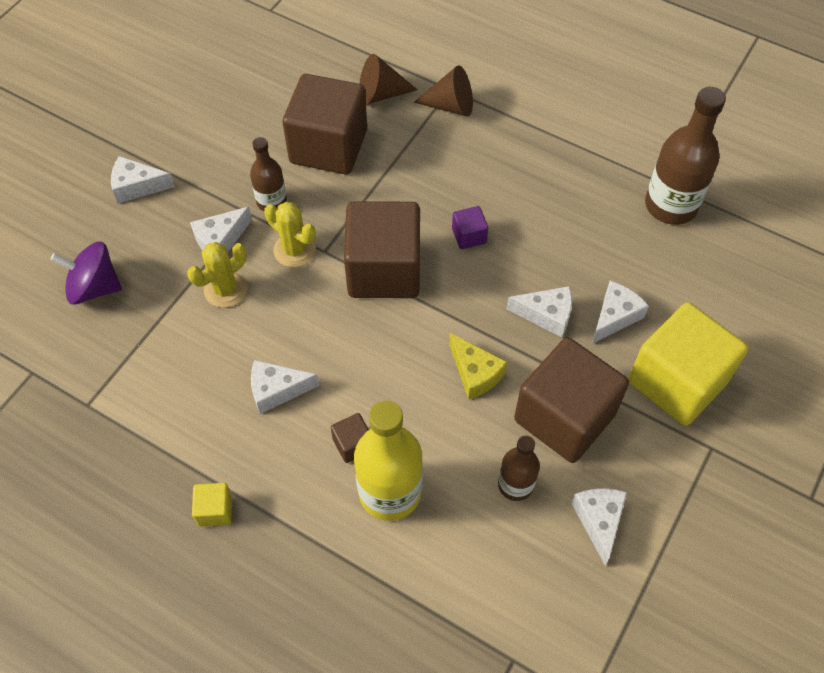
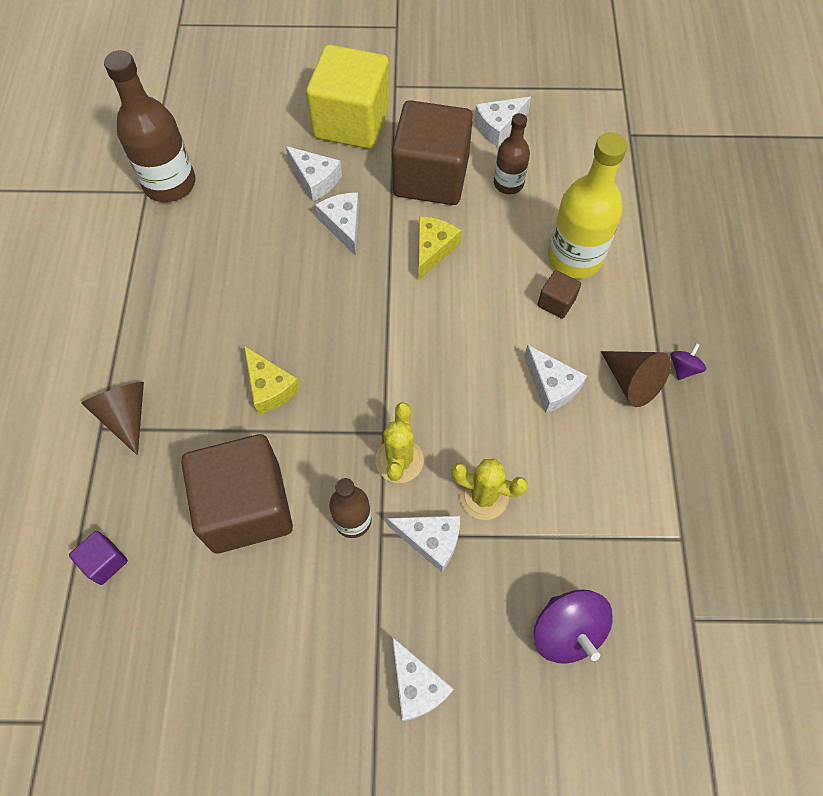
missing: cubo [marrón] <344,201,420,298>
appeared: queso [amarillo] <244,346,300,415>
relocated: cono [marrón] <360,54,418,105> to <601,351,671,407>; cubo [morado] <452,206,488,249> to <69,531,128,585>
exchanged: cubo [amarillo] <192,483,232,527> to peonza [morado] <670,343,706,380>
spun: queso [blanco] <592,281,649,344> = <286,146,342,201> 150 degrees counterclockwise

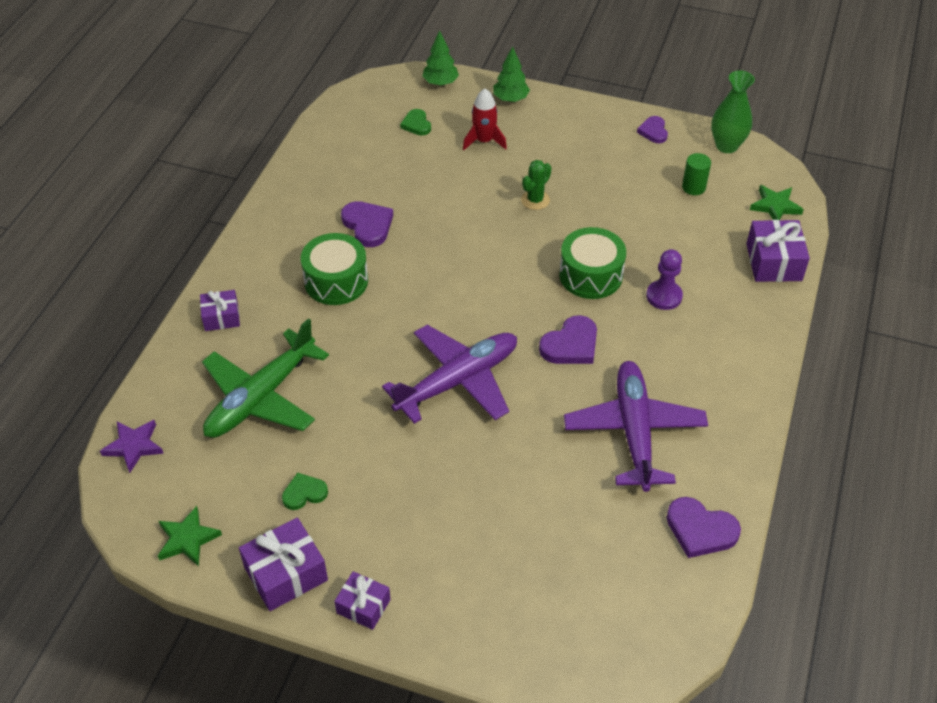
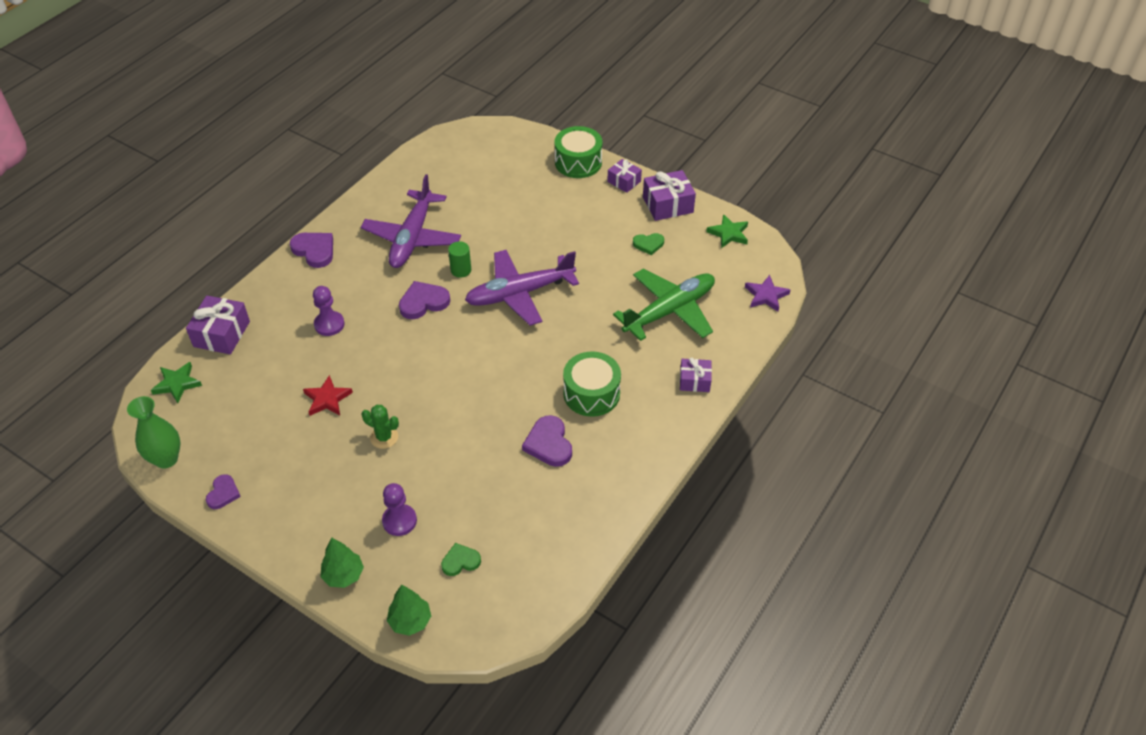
appeared: estrella [rojo] <303,375,353,416>
relocated: tambor [verde] <559,227,626,299> to <555,126,602,178>; corazón [morado] <667,497,741,558> to <290,233,333,268>; cilindro [verde] <682,153,711,195> to <448,242,471,278>
exchanged: cohete [rojo] <463,89,507,150> to peón [morado] <382,483,417,536>
spun: corazón [verde] <400,109,431,136> = <441,543,481,576> 105 degrees counterclockwise; cactus [verde] <521,160,551,210> = <361,405,399,449> 60 degrees clockwise

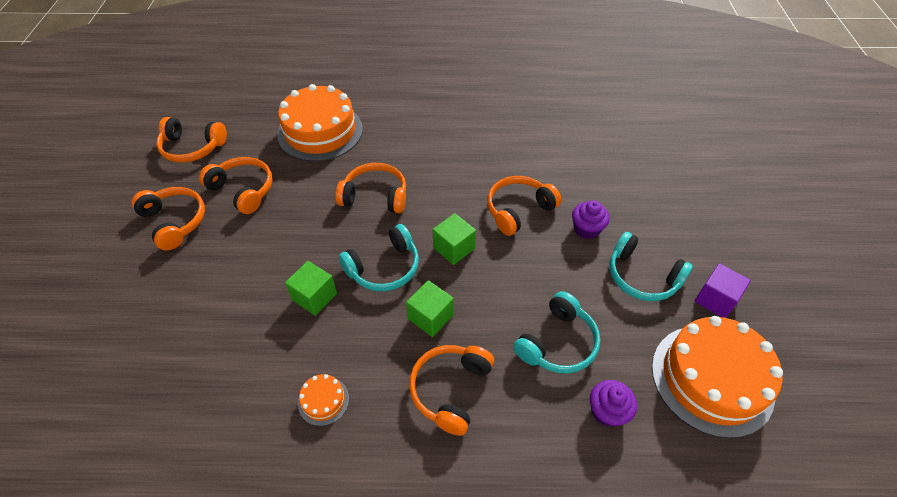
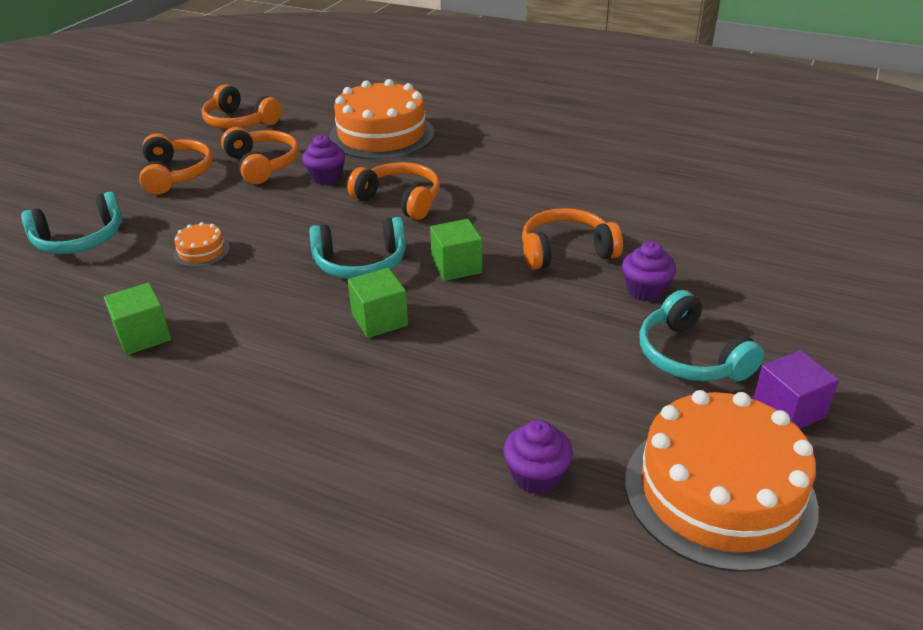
missing: auriculares [naranja] <409,345,494,436>
appeared: magdalena [morado] <302,135,345,185>
relocated: cubo [verde] <285,261,337,316> to <104,283,171,355>; tarta [naranja] <298,374,349,426> to <174,222,230,267>; auriculares [turquesa] <513,291,600,374> to <21,192,123,254>

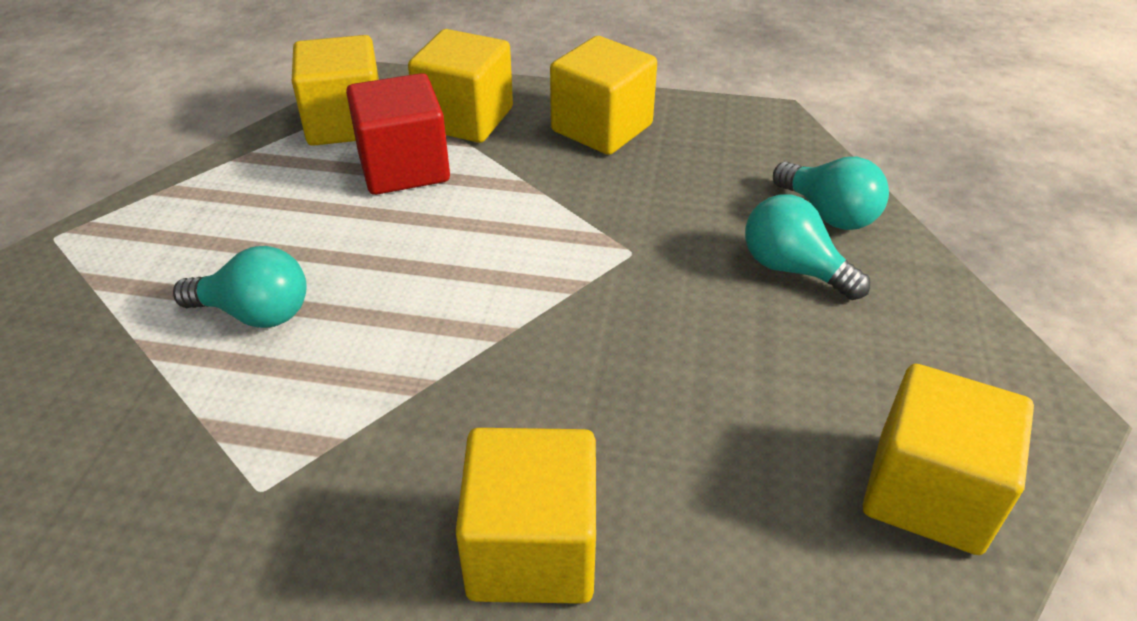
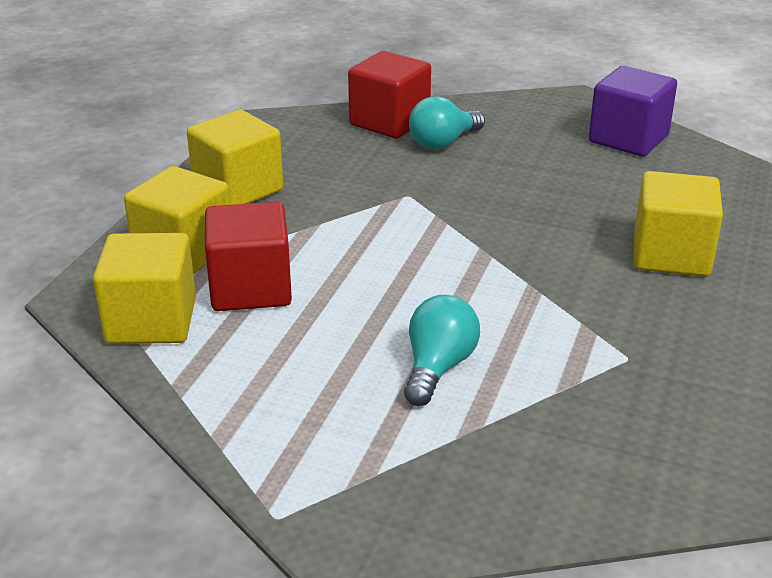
exchanged: bombilla [turquesa] <773,157,889,230> to cubo [rojo] <348,51,431,139>
colour: cubo [amarillo] <863,364,1034,555> to cubo [morado] <589,66,677,157>

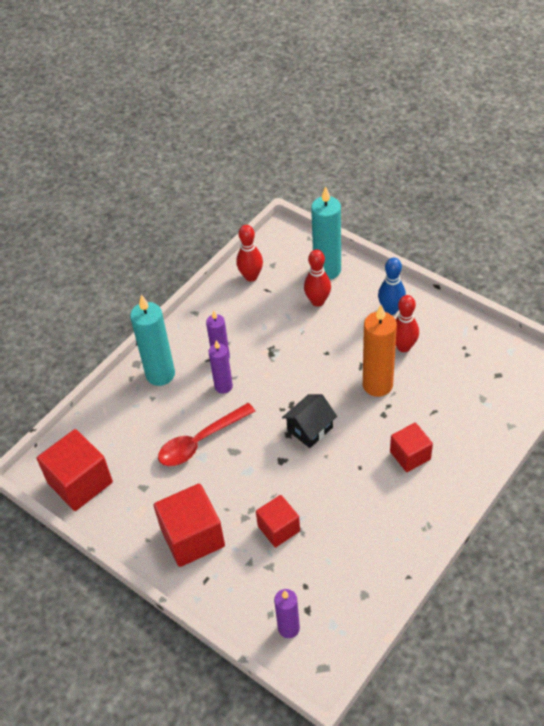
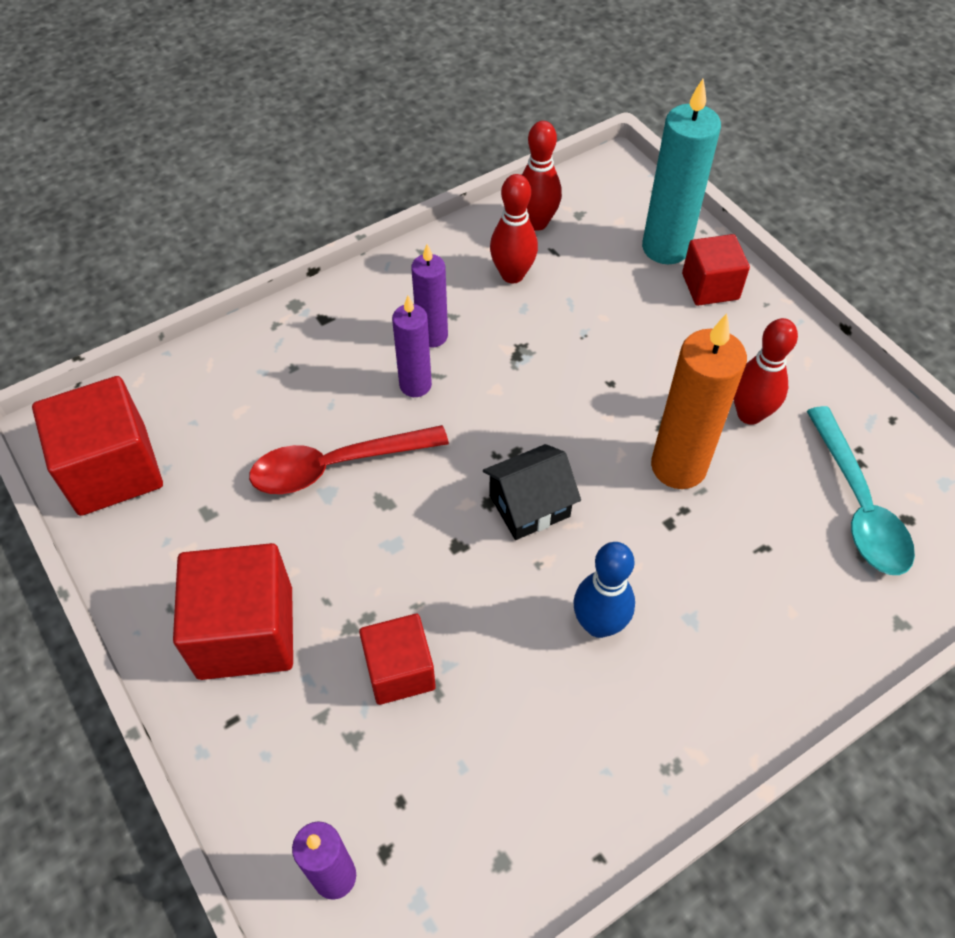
missing: vela [turquesa] <130,295,175,386>
appeared: cuchara [turquesa] <807,406,915,575>
relocated: bolo [rojo] <304,249,331,307> to <490,174,538,283>; bolo [azul] <378,258,406,315> to <573,542,635,638>; cubo [rojo] <390,423,433,472> to <682,234,750,306>

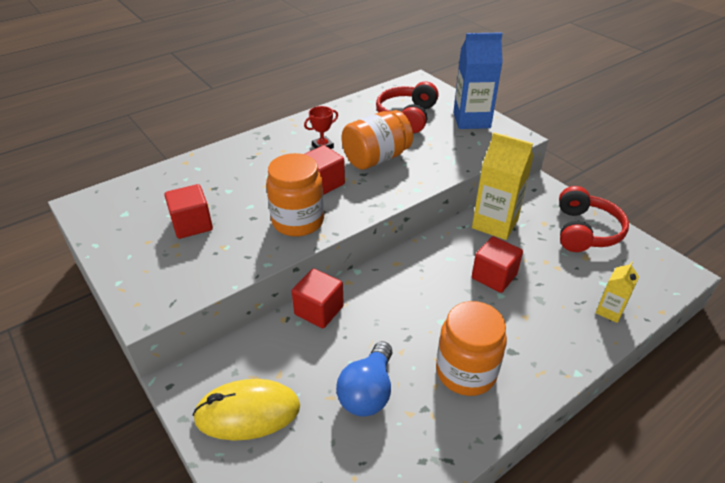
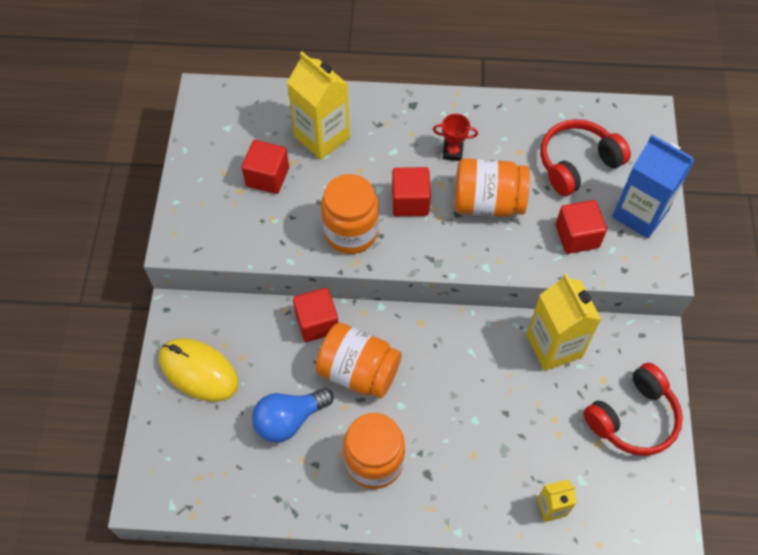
appeared: cartón de leche [amarillo] <287,52,350,160>; tarro [naranja] <315,323,402,398>
relocated: cubo [rojo] <472,236,523,293> to <556,200,607,254>

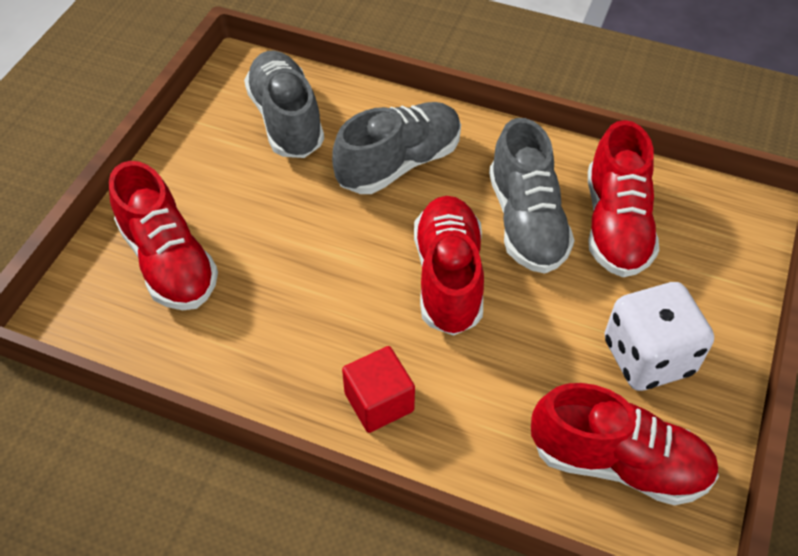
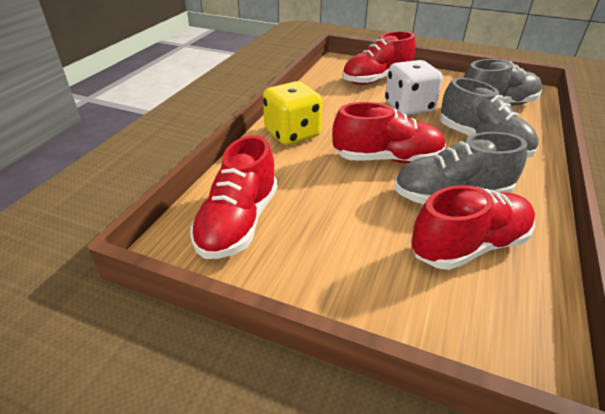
relocated: dado [blanco] <604,282,714,391> to <385,60,443,115>
exchanged: cubo [rojo] <342,346,415,433> to dado [amarillo] <263,81,322,145>
spun: zapato [rojo] <588,120,659,277> = <411,185,535,270> 150 degrees clockwise

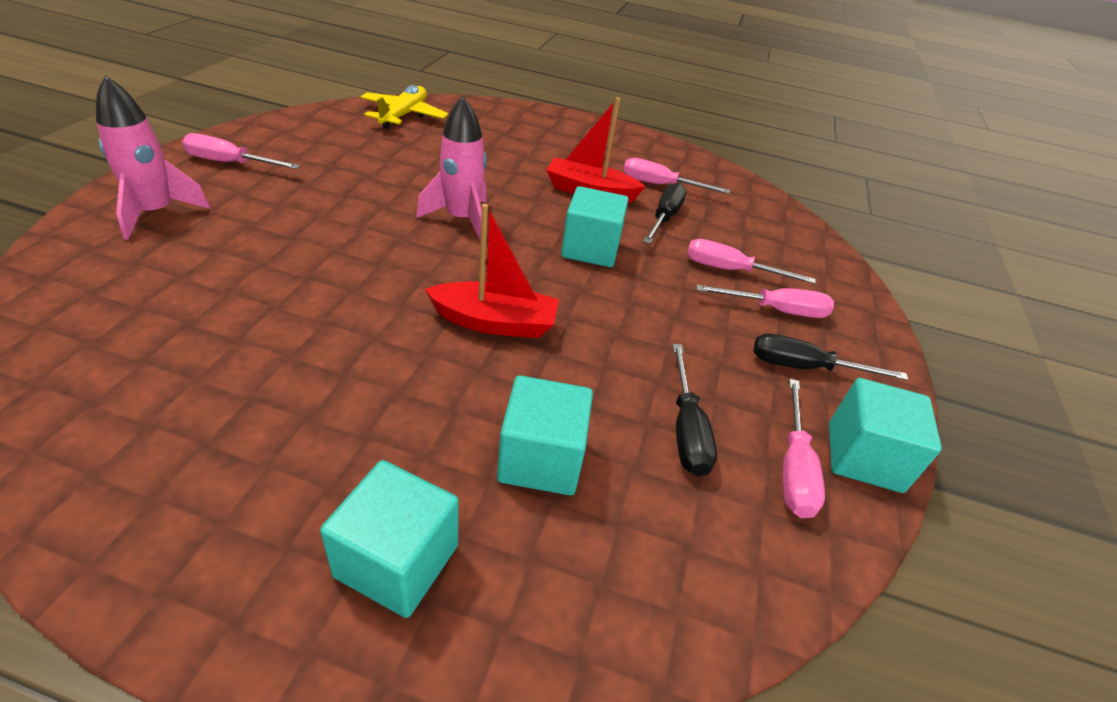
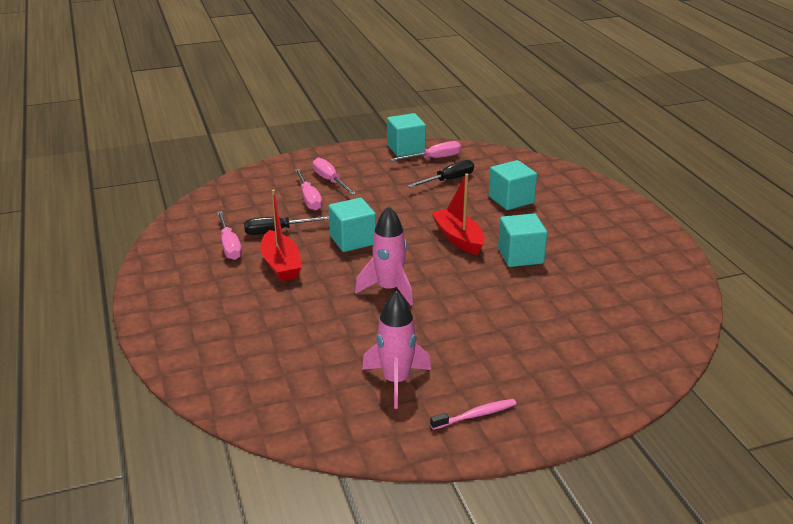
missing: avión [amarillo] <361,85,448,129>; destornillador [negro] <753,334,908,380>
relocated: cohete [rosa] <96,75,210,240> to <362,291,431,409>; cubo [turquesa] <320,460,459,618> to <498,213,547,267>
exchanged: destornillador [rosa] <182,133,300,169> to cepillo de dientes [rosa] <430,399,516,430>

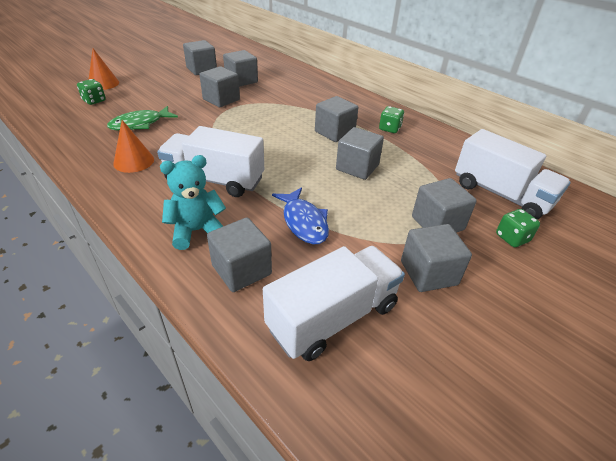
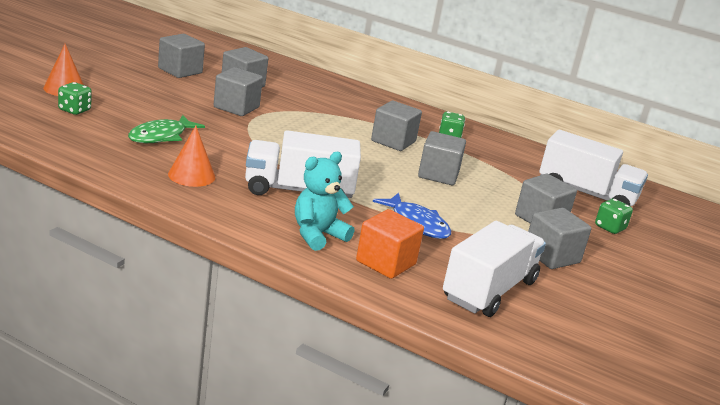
colour: cubo [gris] <207,217,272,292> to cubo [naranja] <356,209,424,279>

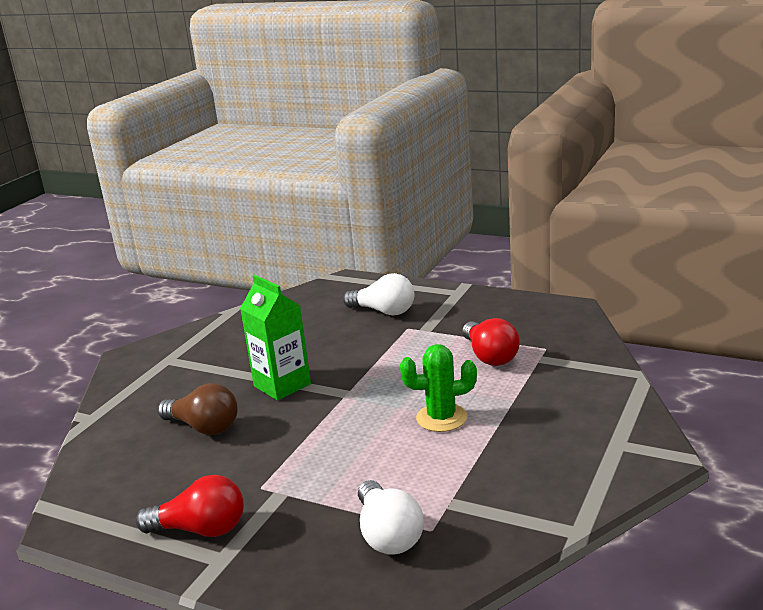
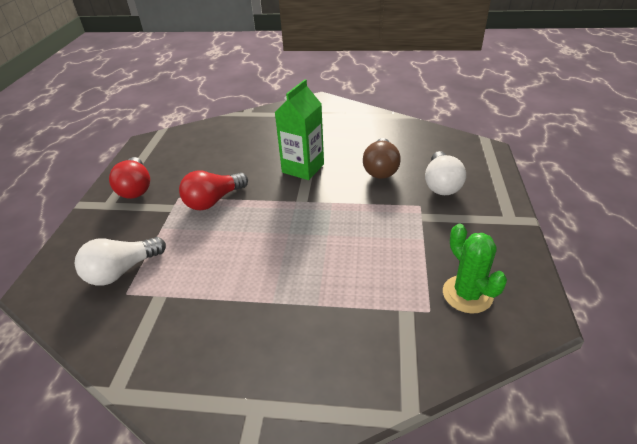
relocated: bombilla [marrón] <158,383,238,435> to <363,138,401,179>; cactus [verde] <400,344,477,432> to <443,224,507,314>; bombilla [rojo] <462,318,520,366> to <179,170,248,210>

